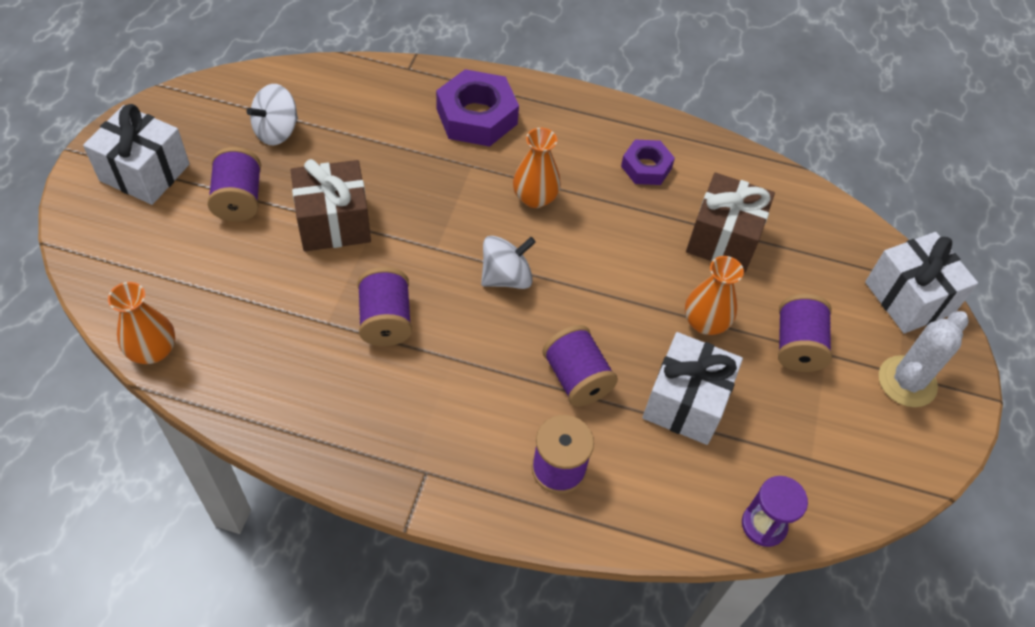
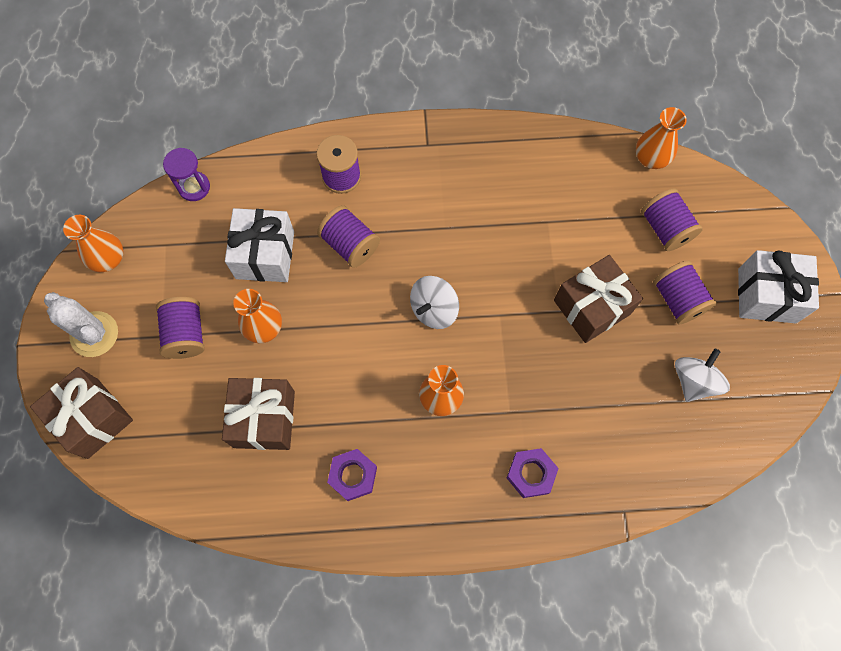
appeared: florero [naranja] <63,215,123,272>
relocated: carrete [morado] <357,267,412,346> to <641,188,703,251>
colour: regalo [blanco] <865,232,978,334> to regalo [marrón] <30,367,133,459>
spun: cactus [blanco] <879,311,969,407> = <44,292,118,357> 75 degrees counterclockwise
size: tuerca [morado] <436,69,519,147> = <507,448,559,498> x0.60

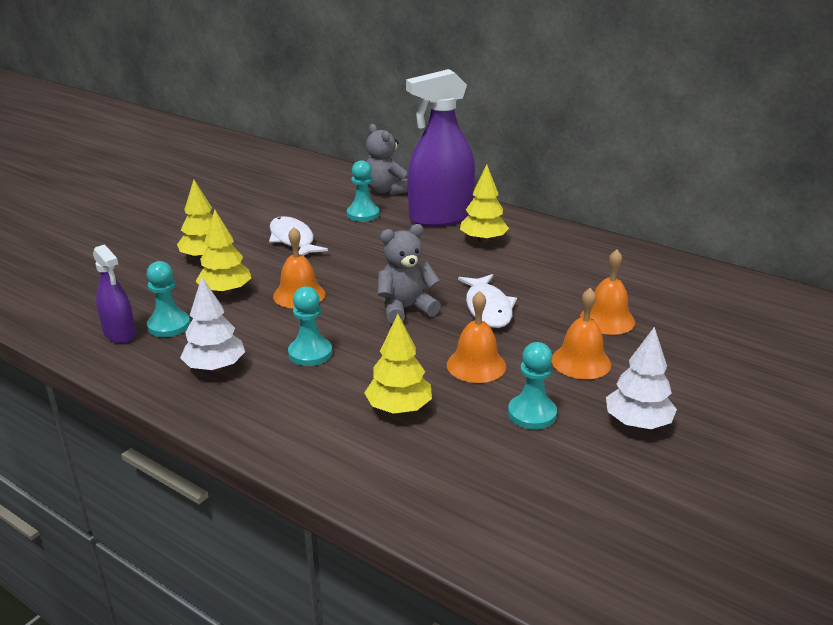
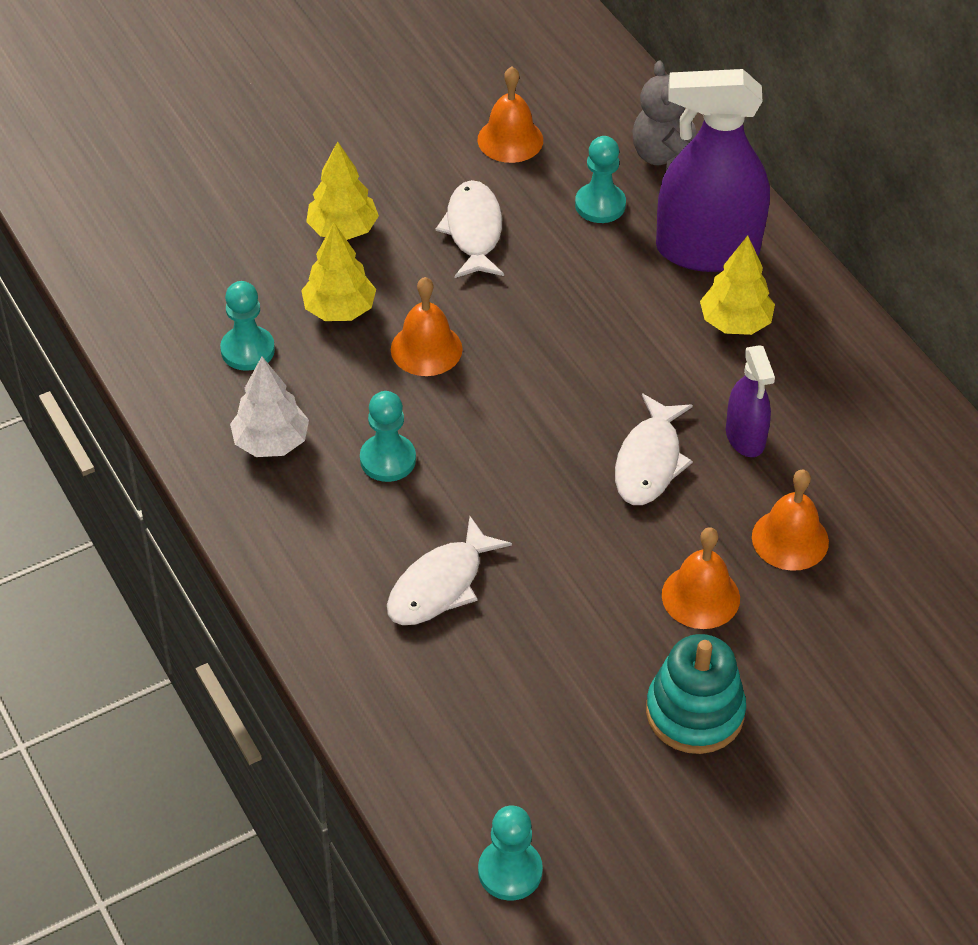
missing: osito [gris] <377,224,441,324>
relocated: pulverizador [morado] <93,244,136,343> to <726,345,775,457>; campana [naranja] <447,291,506,383> to <478,67,543,163>; peón [turquesa] <508,342,557,429> to <478,805,543,901>
exchanged: árbol [amarillo] <364,314,432,414> to pez [blanco] <387,516,512,625>; árbol [blanco] <606,327,677,429> to juguete apilable [turquesa] <646,634,746,754>

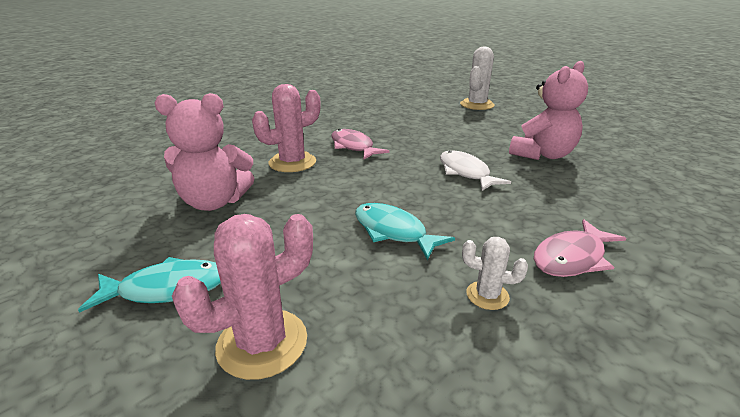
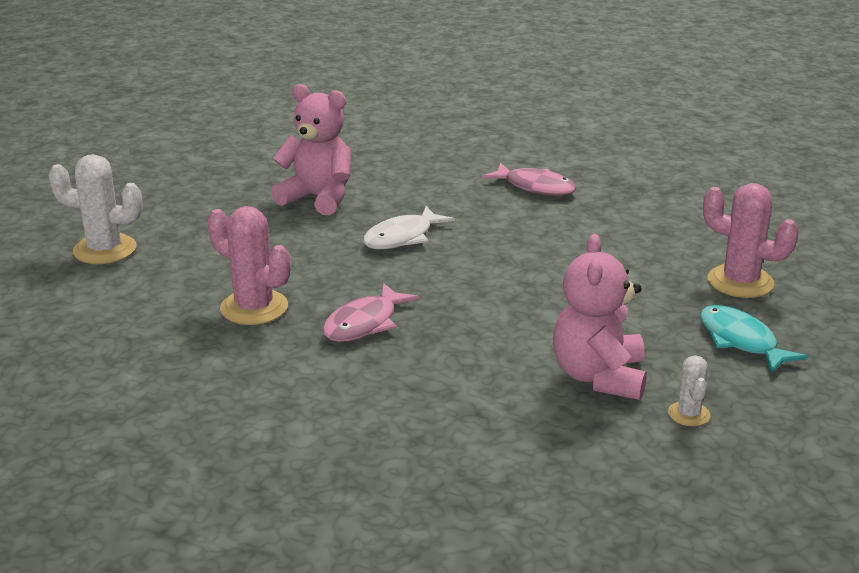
missing: pez [turquesa] <355,203,455,260>
relocated: cactus [rosa] <252,84,321,172> to <208,206,291,325>; cactus [blanco] <462,237,528,310> to <668,355,710,426>
spun: osito [rosa] <154,93,254,211> = <553,234,647,400> 150 degrees counterclockwise

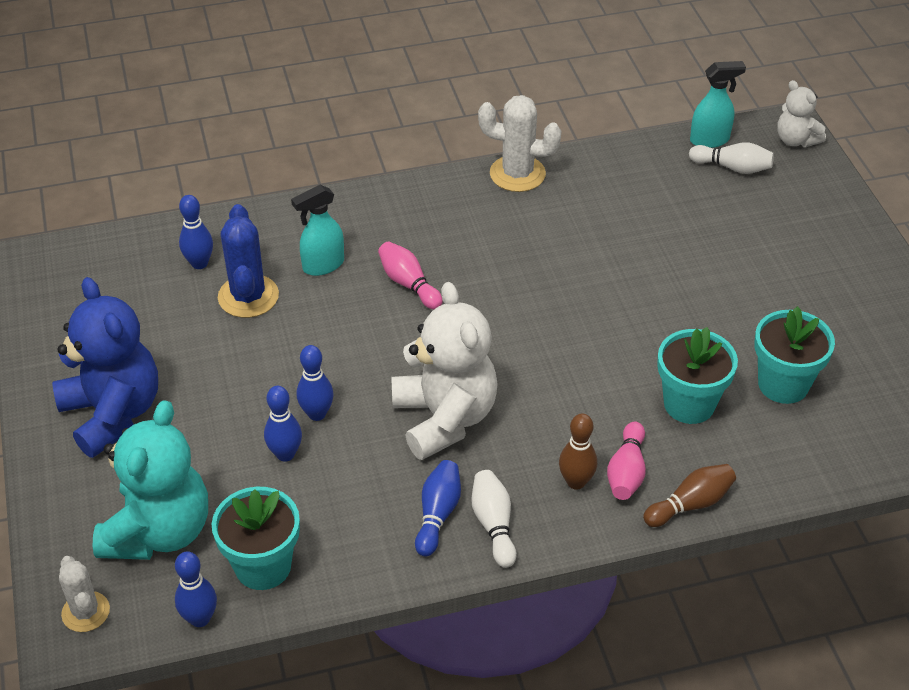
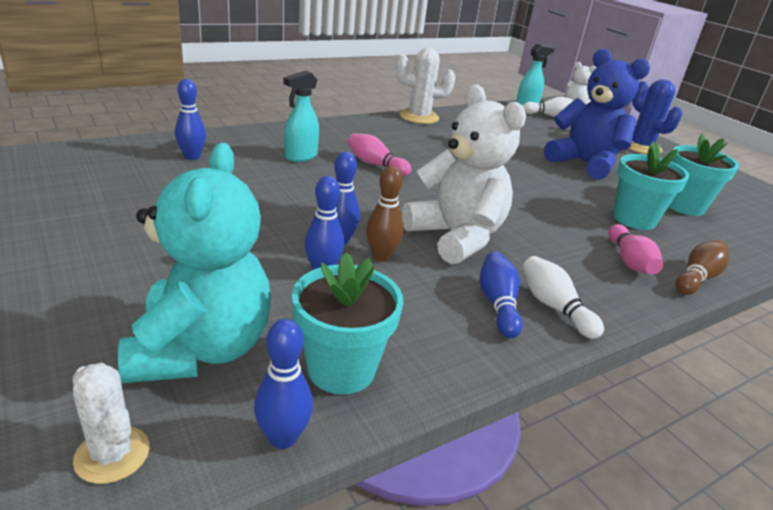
relocated: osito [azul] <52,277,158,458> to <544,49,650,180>; cactus [azul] <218,204,279,318> to <628,79,682,154>; bolo [marrón] <559,413,597,490> to <366,166,404,262>

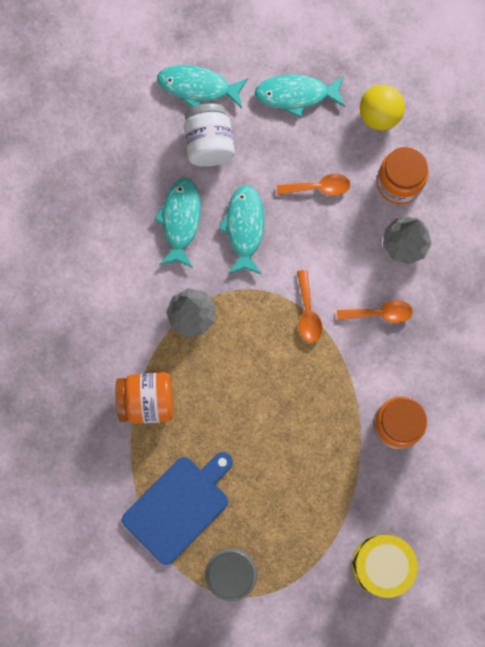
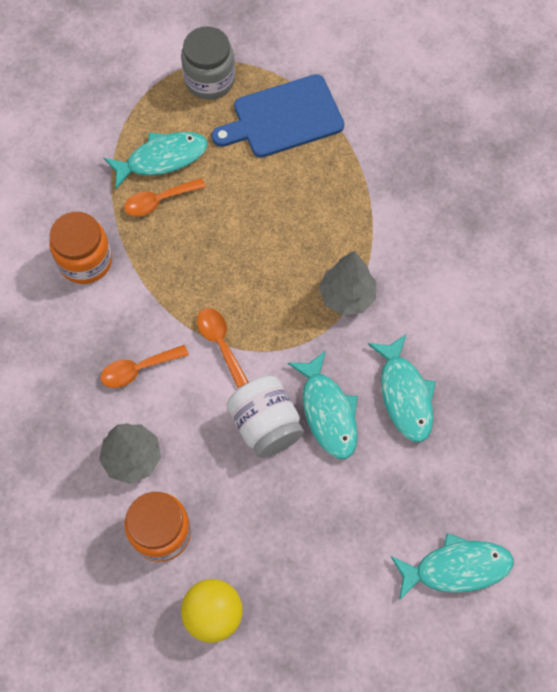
missing: tarro [naranja] <115,372,173,424>; tambor [amarillo] <352,535,418,598>
relocated: tarro [blanco] <184,103,235,167> to <226,376,304,458>; pez [turquesa] <255,75,345,117> to <104,132,208,189>; cuchara [naranja] <277,174,350,196> to <124,178,206,216>
spun: tabla de cortar [azul] <122,452,233,565> = <211,74,344,158> 45 degrees clockwise

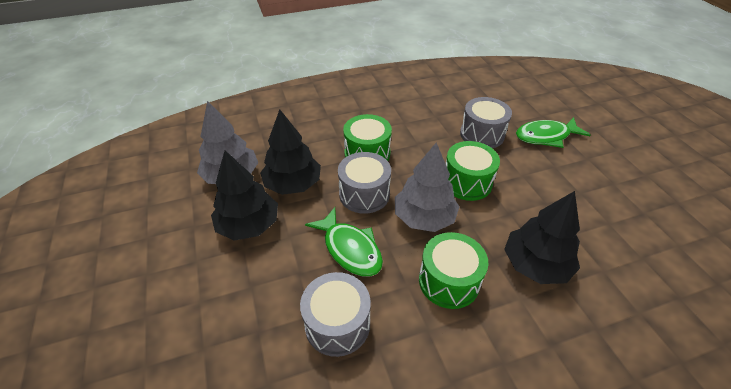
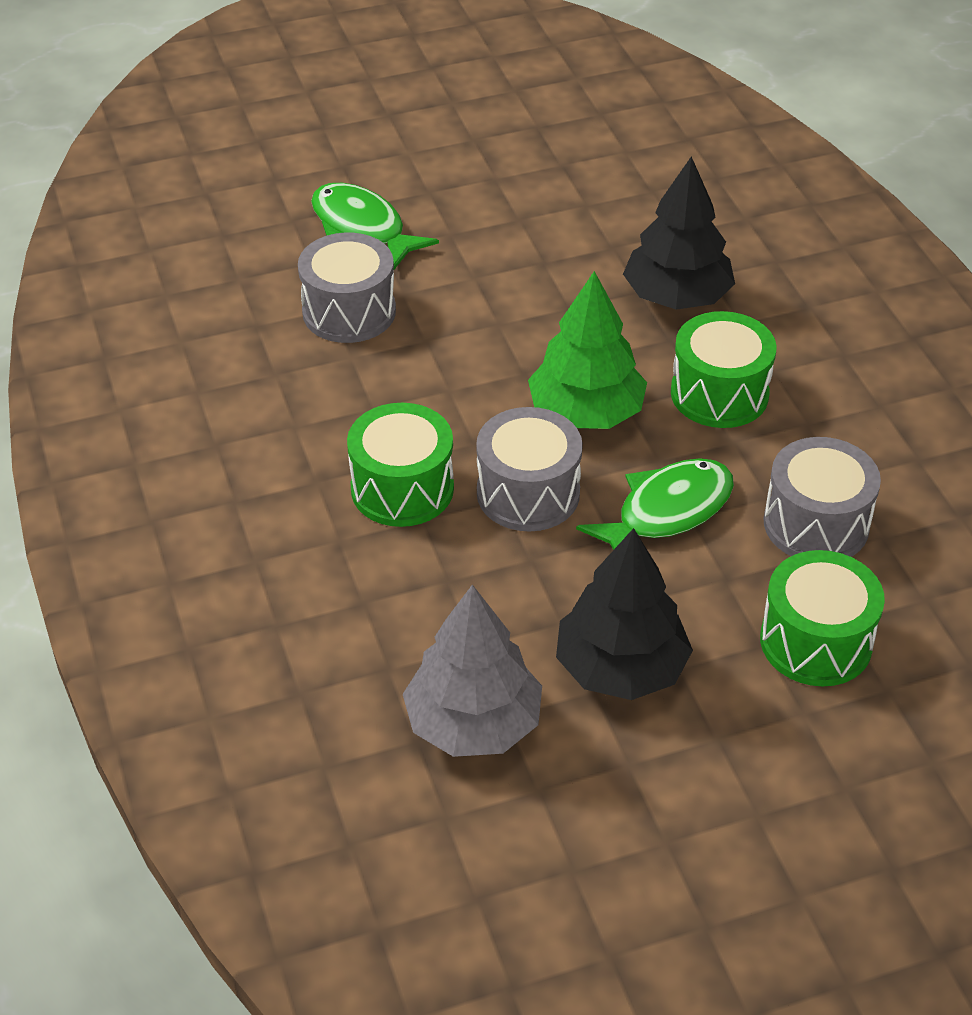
missing: árbol [negro] <260,109,321,195>
relocated: tambor [verde] <446,141,500,201> to <760,550,885,687>
colour: árbol [gris] <395,143,459,232> to árbol [verde] <528,271,647,429>
spun: pez [verde] <516,117,591,148> = <311,183,439,269> 150 degrees clockwise

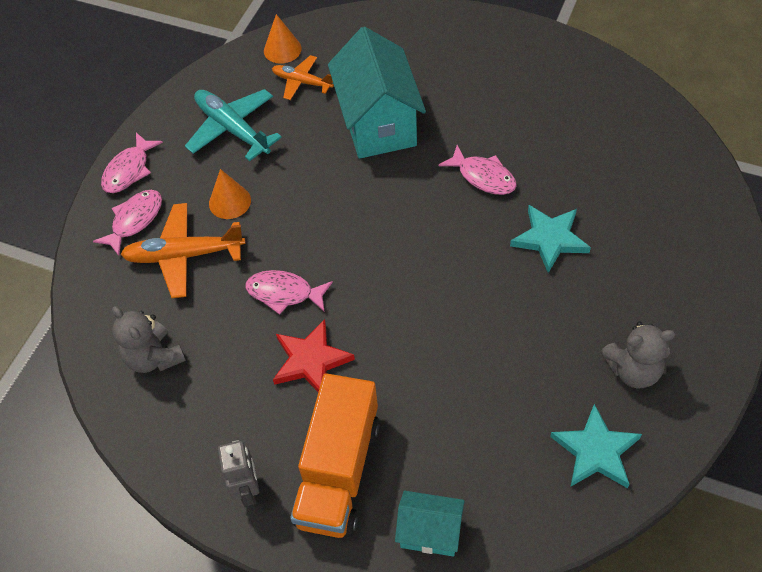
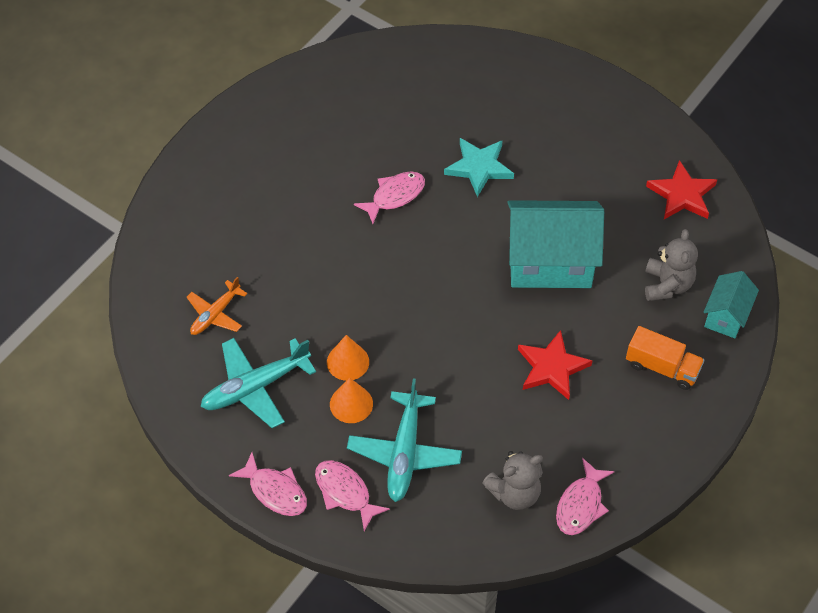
missing: robot [gris] <218,439,259,507>
relocated: pez [rosa] <246,270,333,315> to <556,458,615,535>; cono [naranja] <264,14,302,64> to <327,335,369,381>; casa [turquesa] <328,27,426,159> to <507,200,604,288>; osito [gris] <601,322,675,388> to <645,229,698,301>
colour: avión [naranja] <120,203,246,298> to avión [turquesa] <347,379,462,502>; estrella [turquesa] <550,404,642,488> to estrella [rojo] <646,160,717,219>
size: camión [naranja] <290,373,379,538> = <626,326,705,390> x0.60

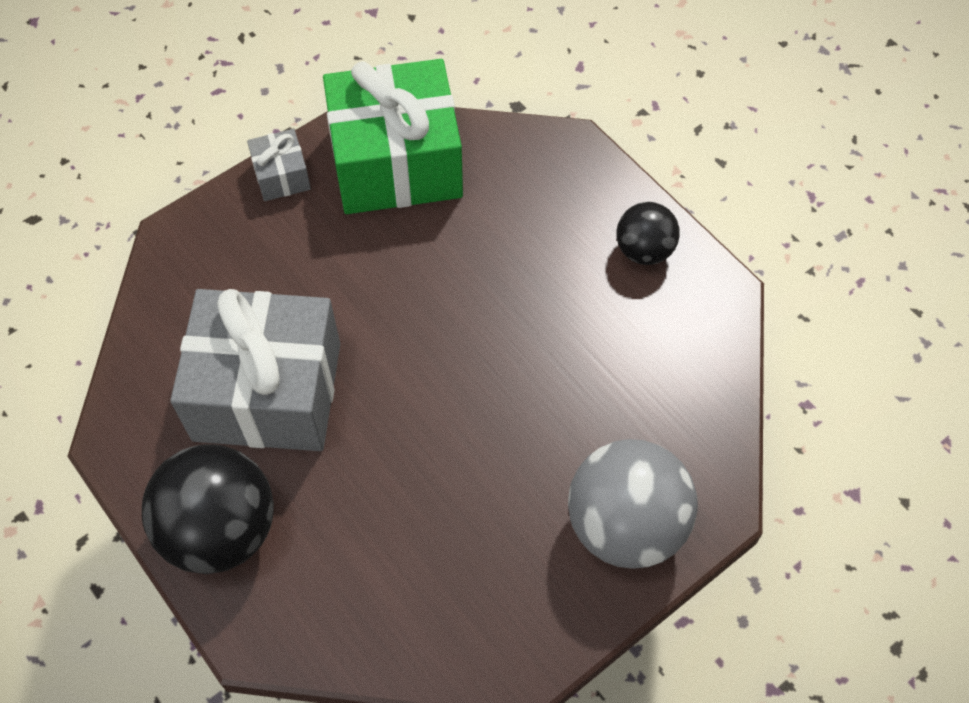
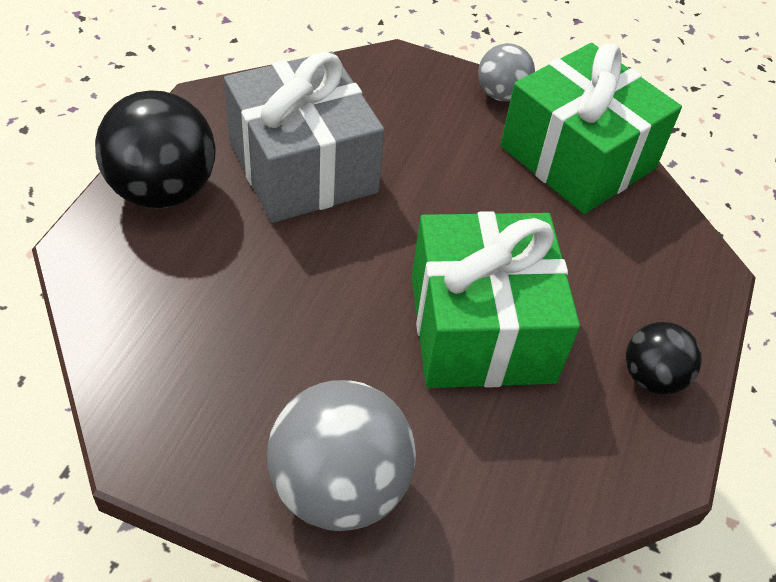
appeared: regalo [verde] <412,211,580,388>
exchanged: regalo [gris] <247,129,311,201> to pelota [gris] <478,43,535,102>

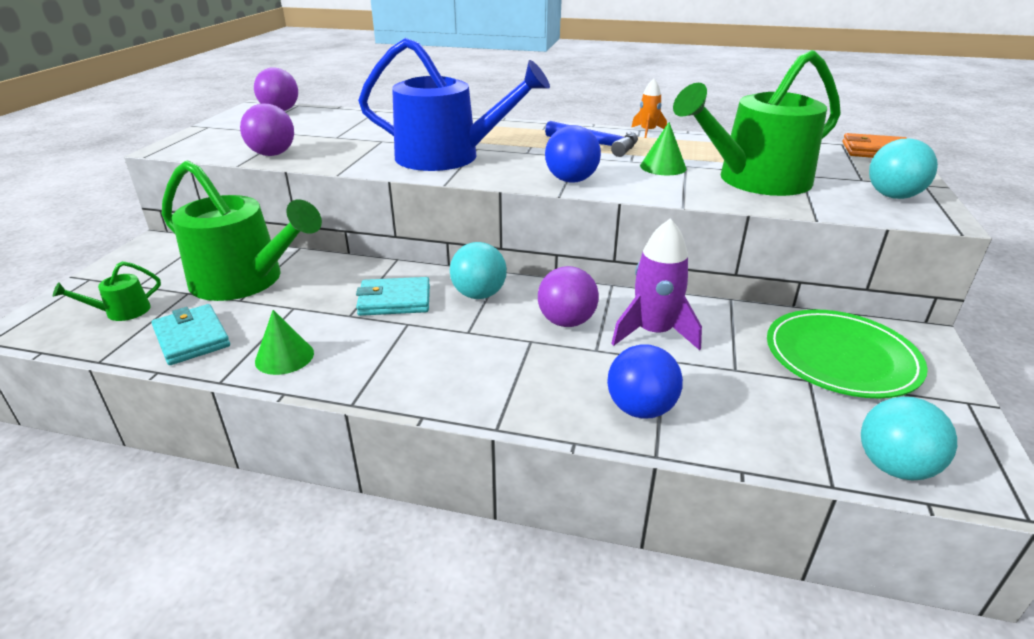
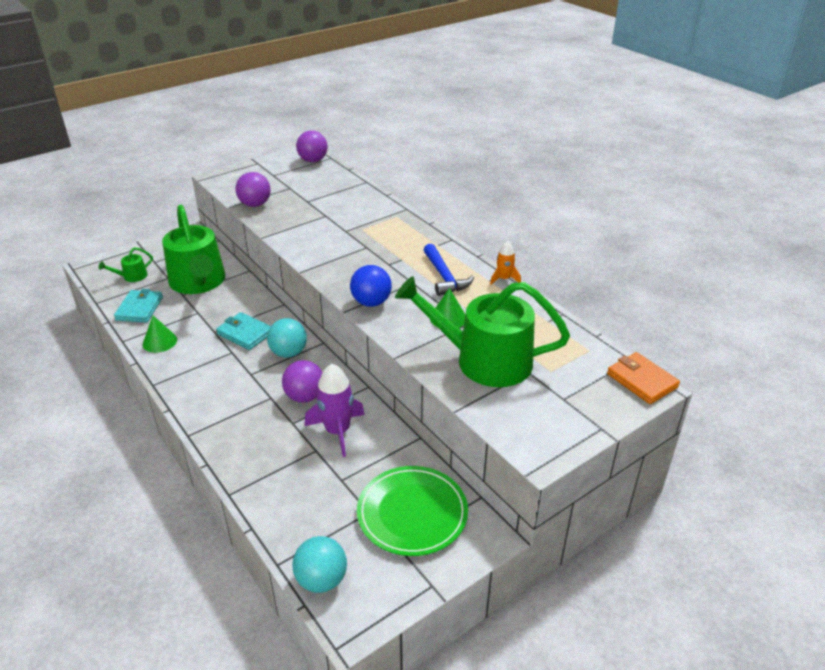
missing: regadera [azul] <358,38,550,171>; pelota [azul] <607,344,683,419>; pelota [turquesa] <869,139,938,199>
spun: regadera [verde] <53,261,161,321> = <99,247,153,282> 45 degrees counterclockwise

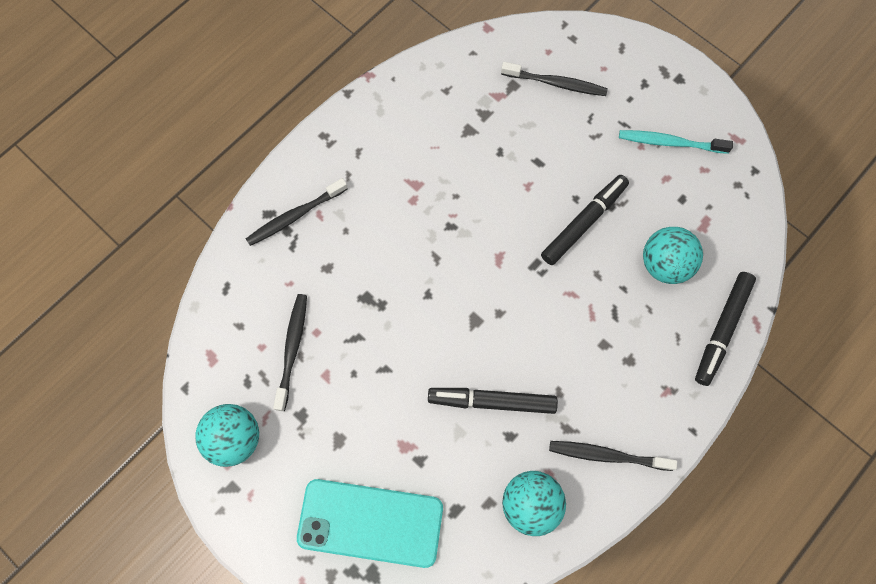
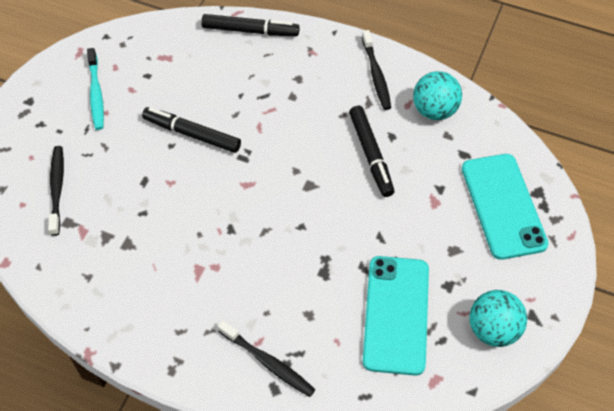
missing: pelota [turquesa] <643,227,703,284>
exchanged: cepillo de dientes [negro] <273,294,307,411> to móvil [turquesa] <363,256,429,376>

